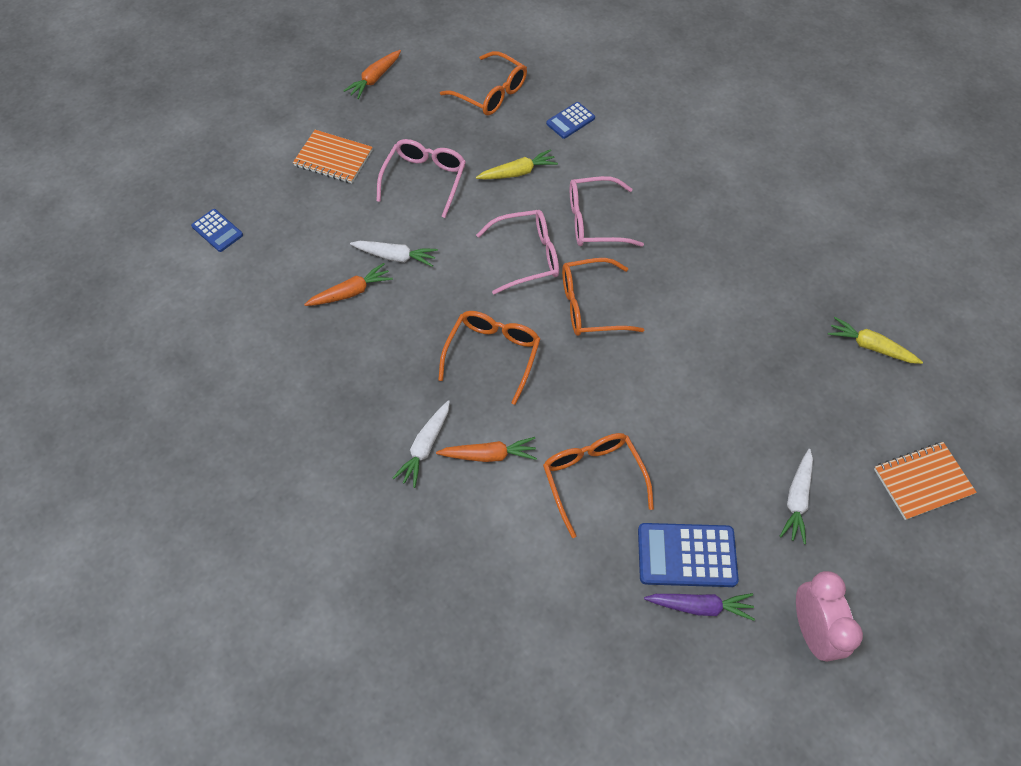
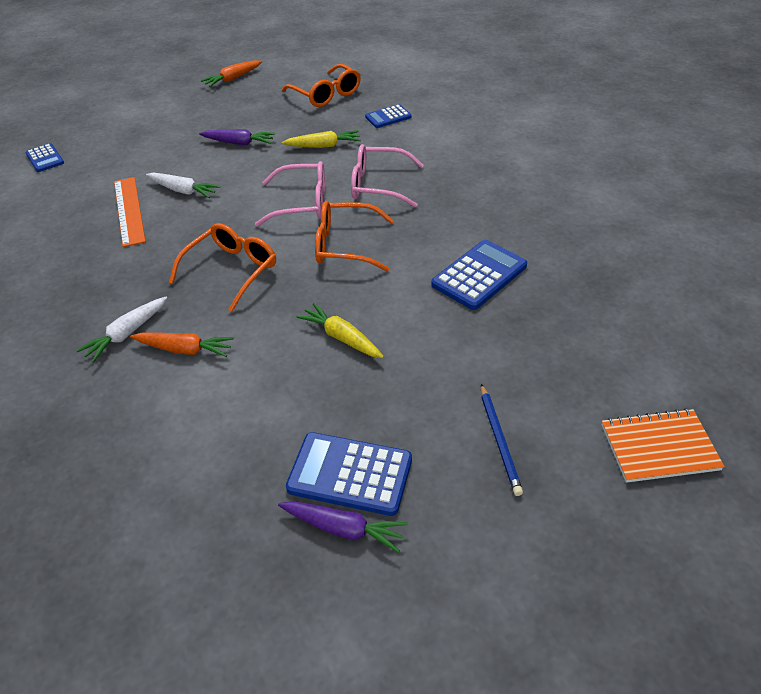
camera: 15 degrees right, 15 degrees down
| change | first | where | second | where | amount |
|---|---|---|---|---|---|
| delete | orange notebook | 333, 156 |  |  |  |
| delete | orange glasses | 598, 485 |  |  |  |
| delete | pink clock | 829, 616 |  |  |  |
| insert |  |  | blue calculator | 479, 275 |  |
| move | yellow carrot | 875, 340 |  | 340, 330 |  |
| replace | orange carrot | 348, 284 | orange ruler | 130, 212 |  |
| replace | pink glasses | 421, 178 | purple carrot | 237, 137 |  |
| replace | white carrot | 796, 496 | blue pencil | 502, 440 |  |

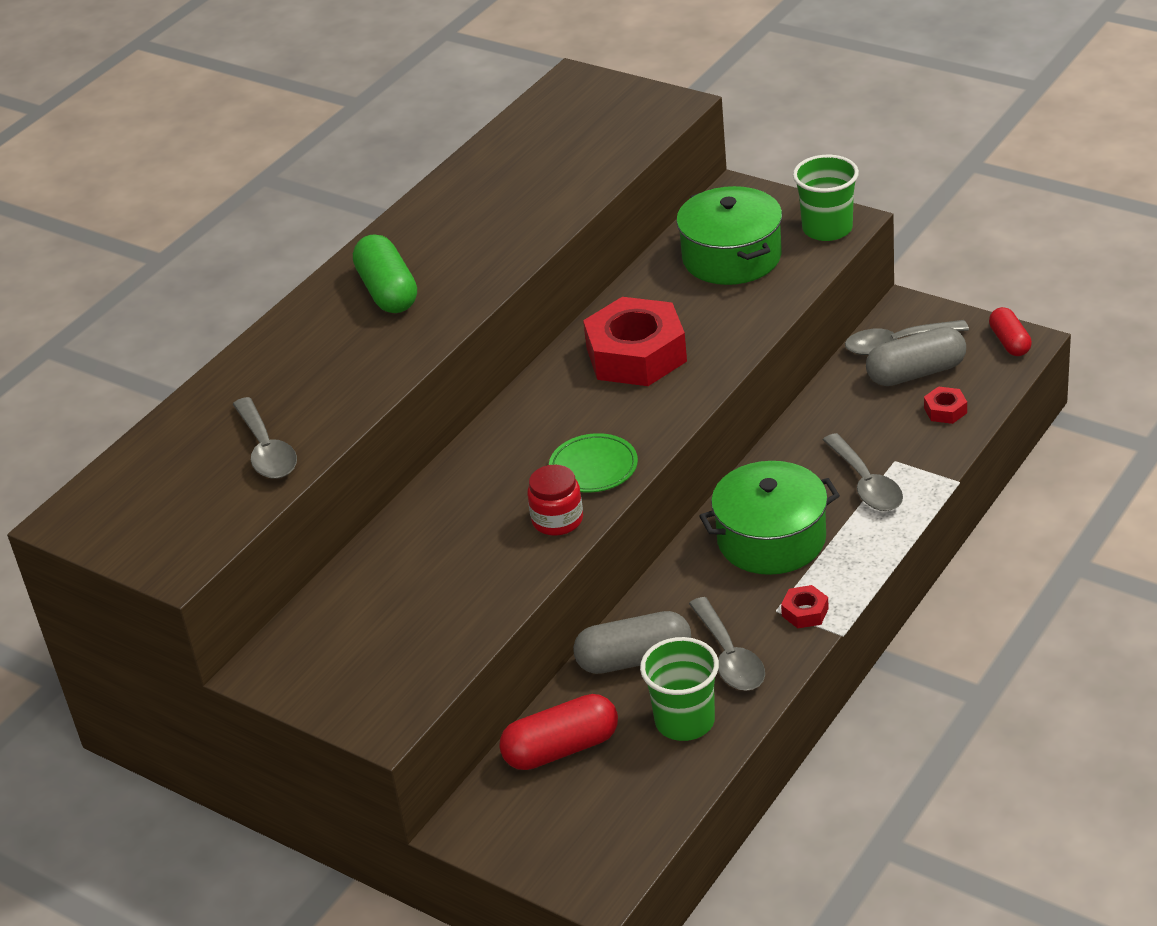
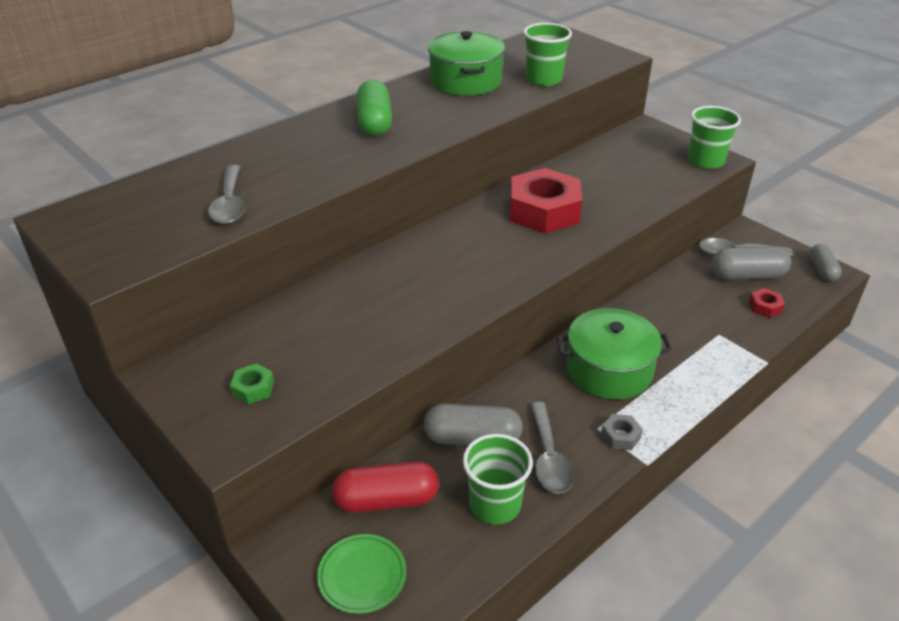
camera: 10 degrees right, 0 degrees up
| change | first | where | second | where | amount |
|---|---|---|---|---|---|
| delete | red jar | 555, 500 |  |  |  |
| delete | grey spoon | 863, 472 |  |  |  |
| insert |  |  | green nut | 252, 384 |  |
| insert |  |  | green cup | 547, 54 |  |
| move | green plate | 593, 462 |  | 361, 574 |  |
| move | green pot | 729, 235 |  | 466, 63 |  |
| recolor | red nut | 805, 606 | grey nut | 622, 432 |  |
| recolor | red capsule | 1010, 331 | grey capsule | 825, 263 |  |

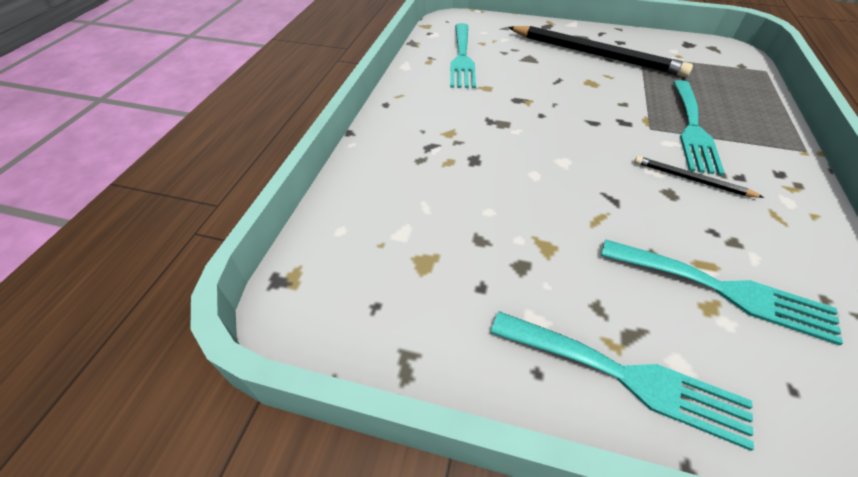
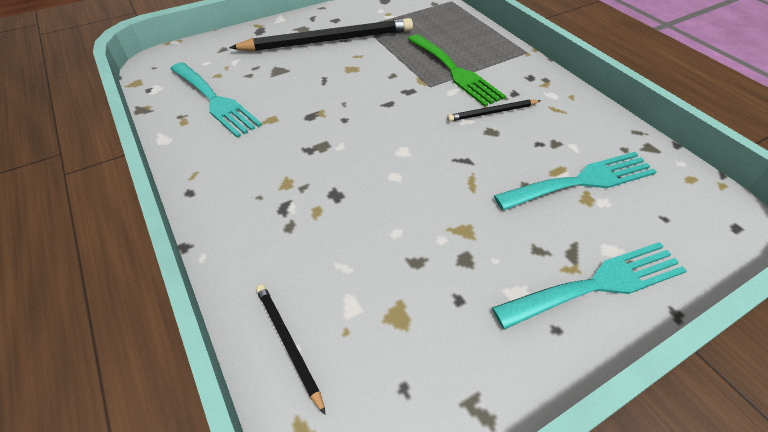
camera: 45 degrees left, 0 degrees up
| change | first | where | second | where | amount |
|---|---|---|---|---|---|
| insert |  |  | black pencil | 291, 349 |  |
| recolor | turquoise fork | 699, 128 | green fork | 457, 70 |  |

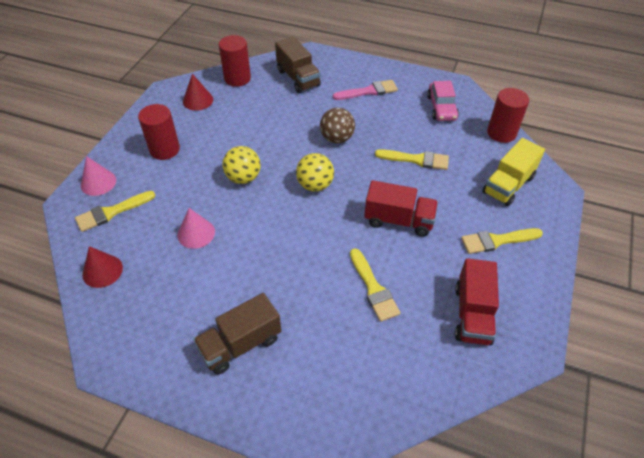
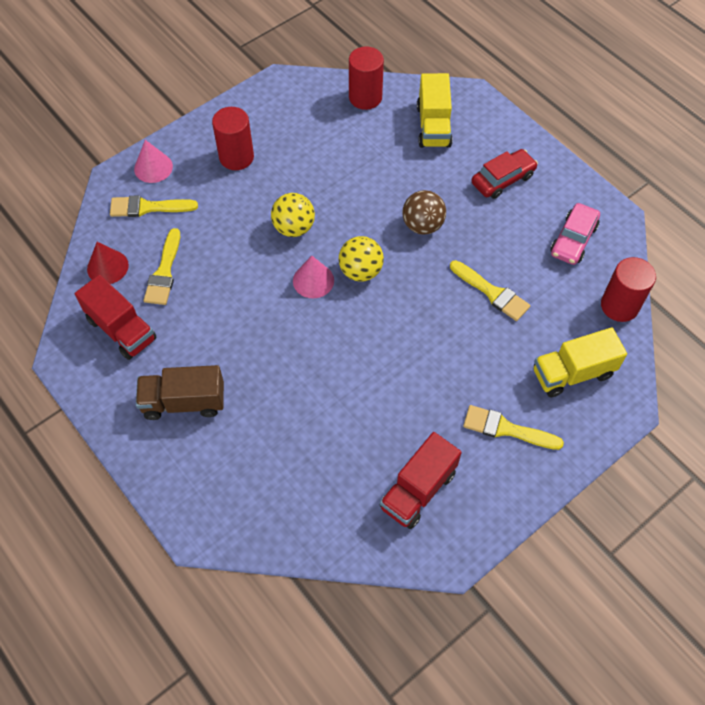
camera: 30 degrees right, 10 degrees up
| change | first | where | second | where | amount |
|---|---|---|---|---|---|
| delete | red cone | 198, 92 |  |  |  |
| move | pink cone | 196, 228 |  | 313, 277 |  |
| move | yellow brush | 375, 285 |  | 162, 266 |  |
| move | red truck | 401, 208 |  | 116, 317 |  |
| replace | pink brush | 365, 90 | red car | 504, 174 |  |
| recolor | brown truck | 298, 65 | yellow truck | 435, 110 |  |

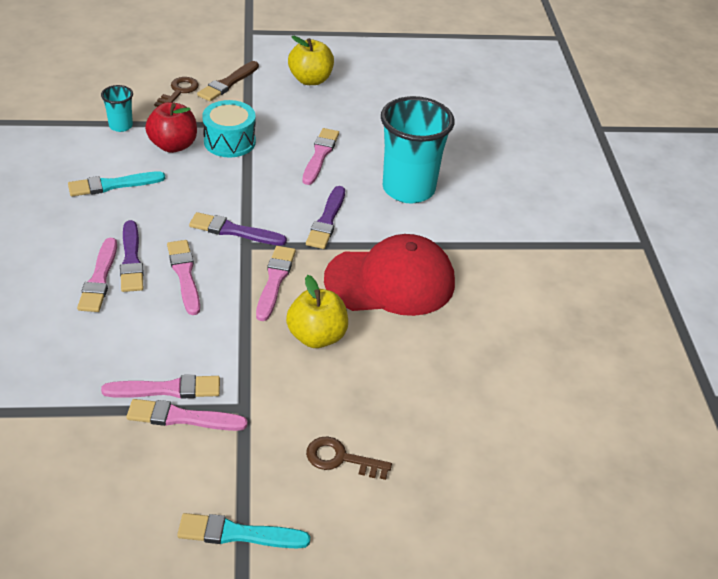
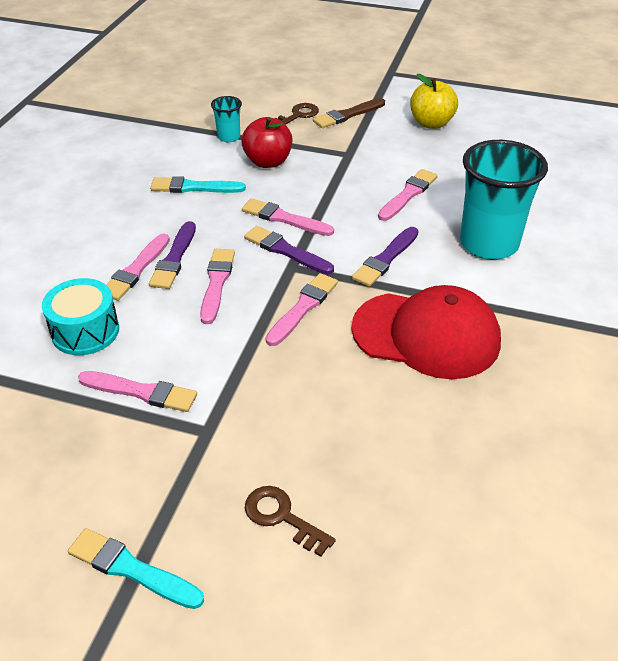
camera: 25 degrees right, 0 degrees up
| change | first | where | second | where | amount |
|---|---|---|---|---|---|
| delete | yellow apple | 317, 311 |  |  |  |
| move | pink brush | 187, 415 |  | 288, 217 |  |
| move | turquoise drum | 229, 129 |  | 80, 316 |  |

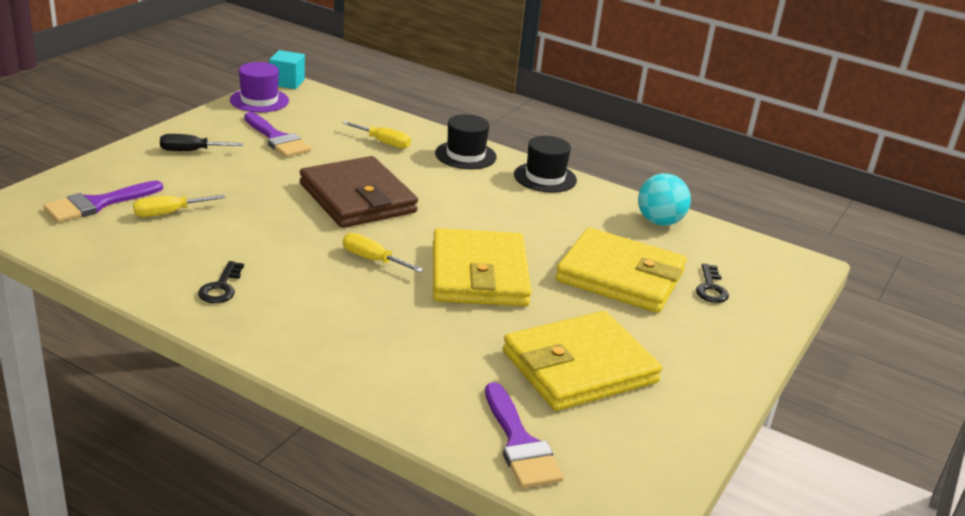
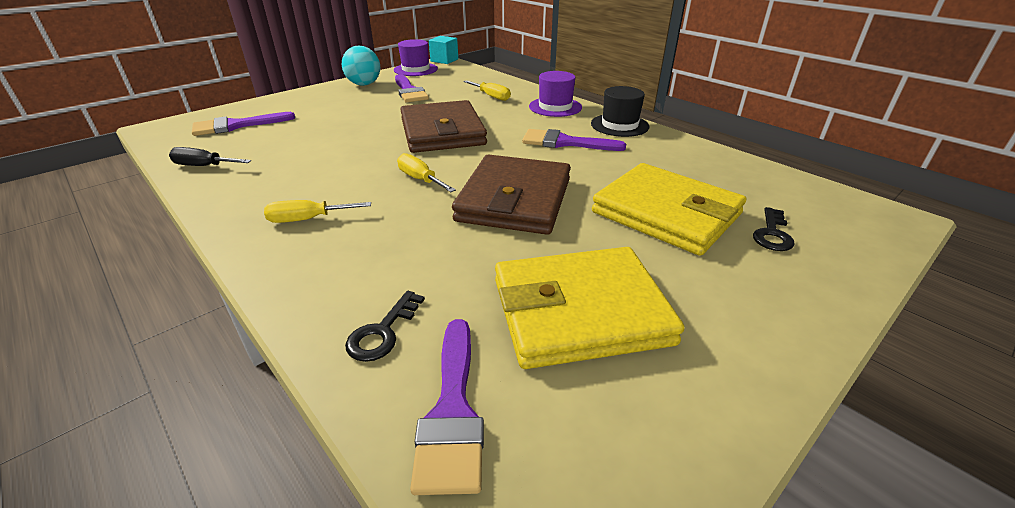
camera: 20 degrees right, 5 degrees up
| change | first | where | second | where | amount |
|---|---|---|---|---|---|
| insert |  |  | purple brush | 574, 140 |  |
| move | yellow screwdriver | 179, 206 |  | 317, 211 |  |
| move | black screwdriver | 201, 142 |  | 210, 156 |  |
| move | black key | 221, 282 |  | 385, 326 |  |
| move | turquoise ball | 664, 199 |  | 361, 66 |  |
| recolor | yellow wallet | 482, 267 | brown wallet | 511, 194 |  |
| recolor | black hat | 466, 141 | purple hat | 555, 94 |  |

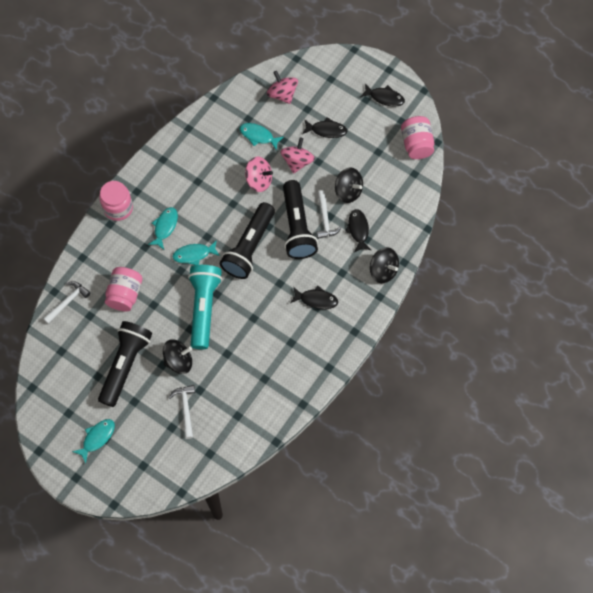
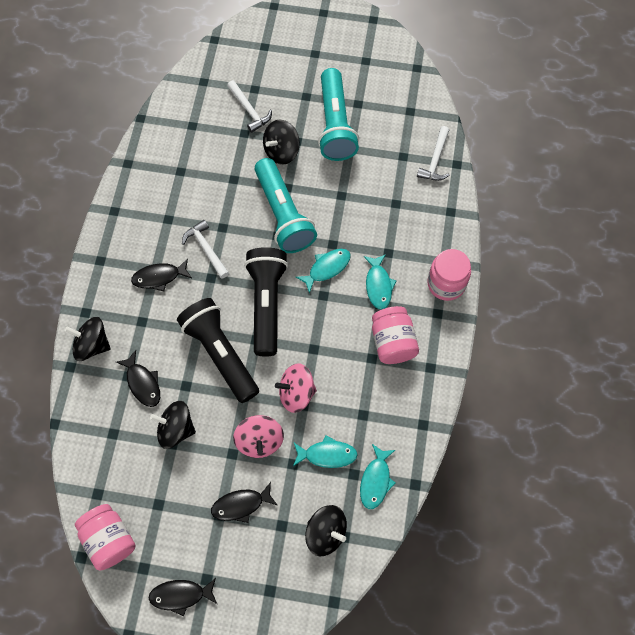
camera: 155 degrees right, 0 degrees up
| change | first | where | second | where | amount |
|---|---|---|---|---|---|
| move | turquoise fish | 93, 441 |  | 377, 476 |  |
| move | pink jar | 124, 289 |  | 395, 335 |  |
| move | white hammer | 329, 214 |  | 205, 249 |  |
| recolor | black flashlight | 125, 364 | turquoise flashlight | 338, 114 |  |
| recolor | pink spinning top | 282, 87 | black spinning top | 326, 531 |  |

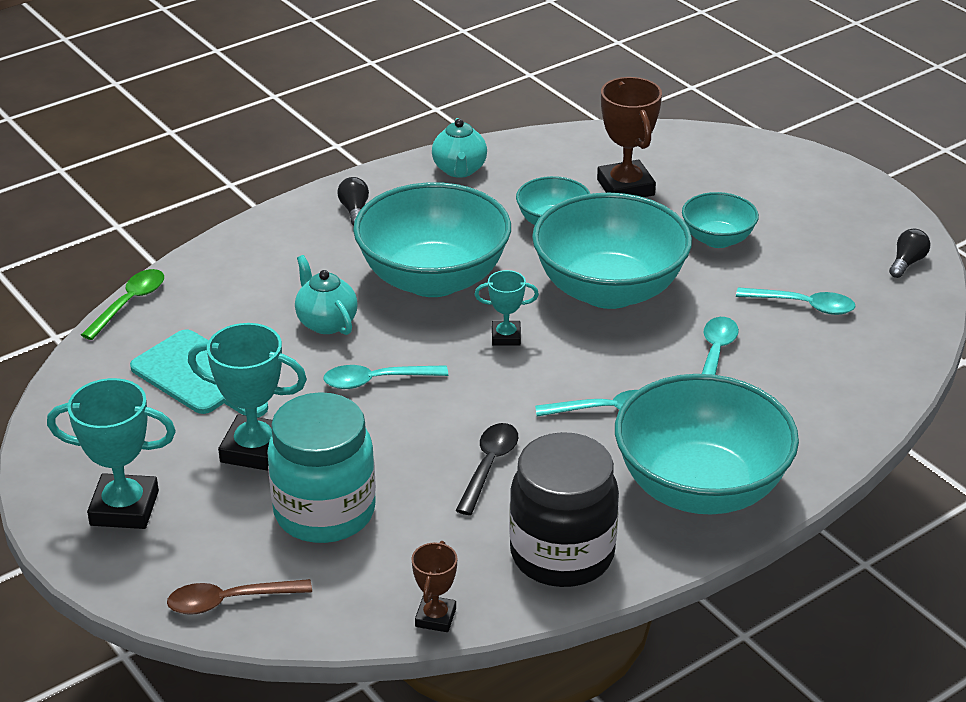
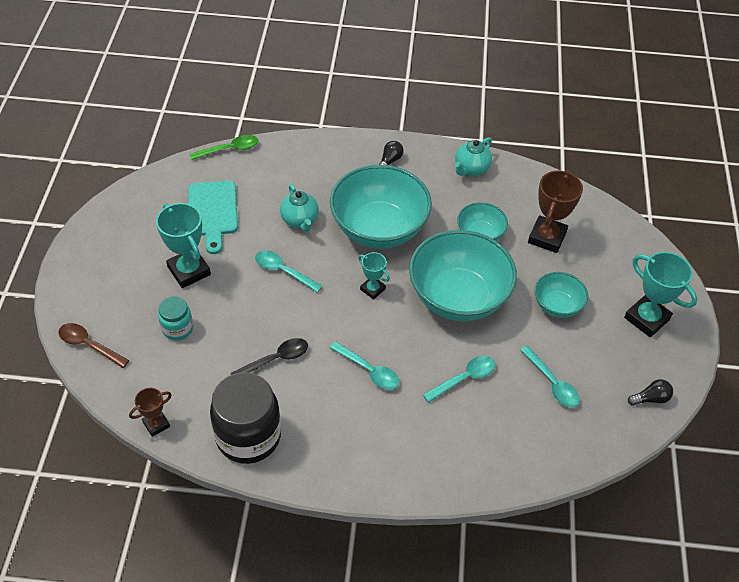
camera: 40 degrees right, 15 degrees up
| change | first | where | second | where | amount |
|---|---|---|---|---|---|
| delete | turquoise bowl | 707, 444 |  |  |  |
| move | turquoise trophy | 111, 453 |  | 660, 294 |  |
| rotate | turquoise teapot | 326, 295 |  | 299, 208 | 150 degrees clockwise |
| resize | turquoise jar | 321, 467 |  | 175, 318 | x0.52 |

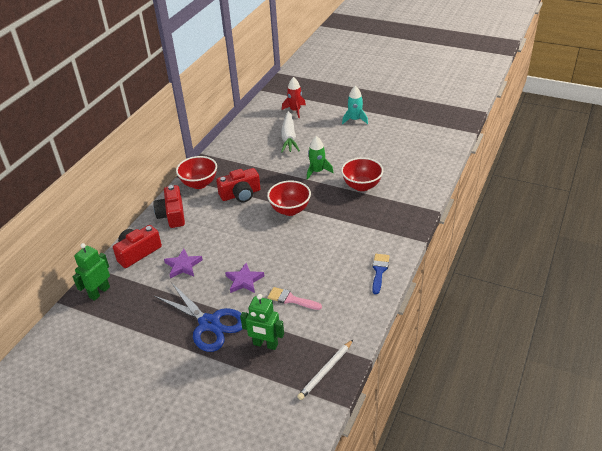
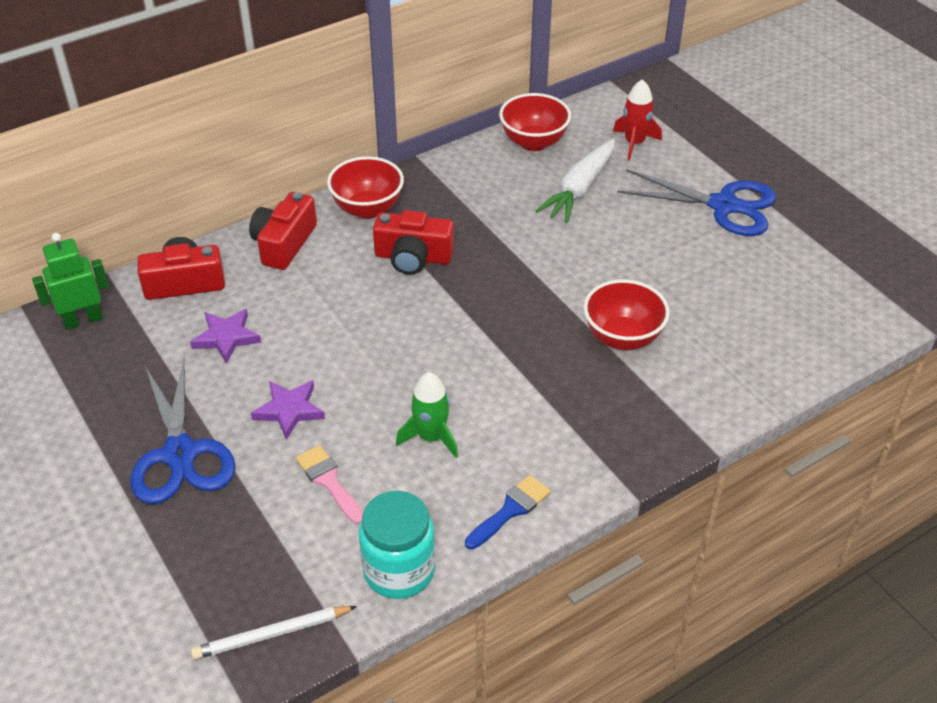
camera: 30 degrees right, 5 degrees up
| change | first | where | second | where | amount |
|---|---|---|---|---|---|
| delete | green robot | 262, 322 |  |  |  |
| insert |  |  | turquoise jar | 397, 545 |  |
| move | red bowl | 289, 198 |  | 535, 122 |  |
| move | green rocket | 320, 158 |  | 427, 415 |  |
| replace | turquoise rocket | 355, 105 | blue scissors | 697, 202 |  |

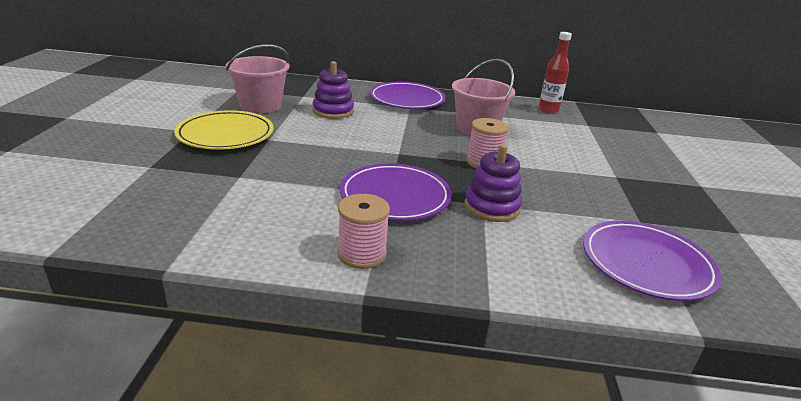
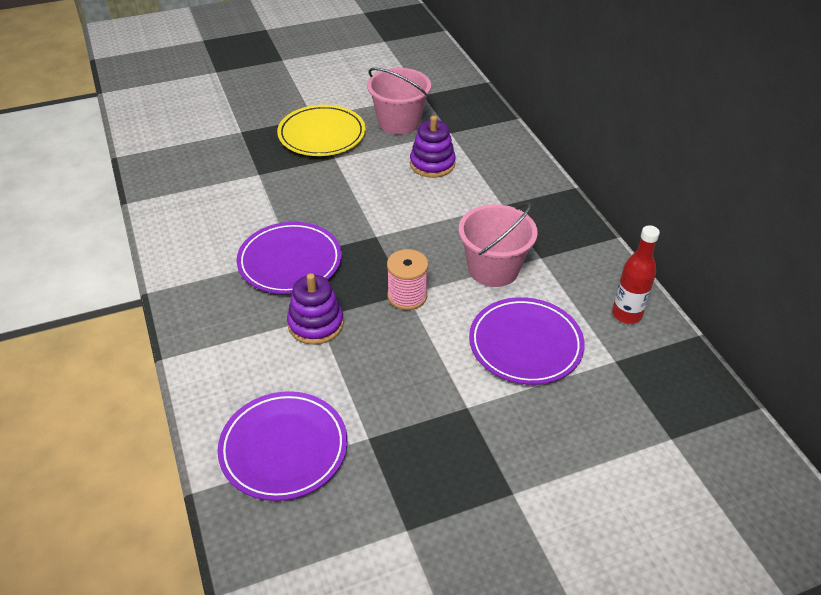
camera: 65 degrees right, 15 degrees up
| change | first | where | second | where | amount |
|---|---|---|---|---|---|
| delete | pink spool | 364, 231 |  |  |  |
| move | purple plate | 408, 95 |  | 527, 341 |  |

